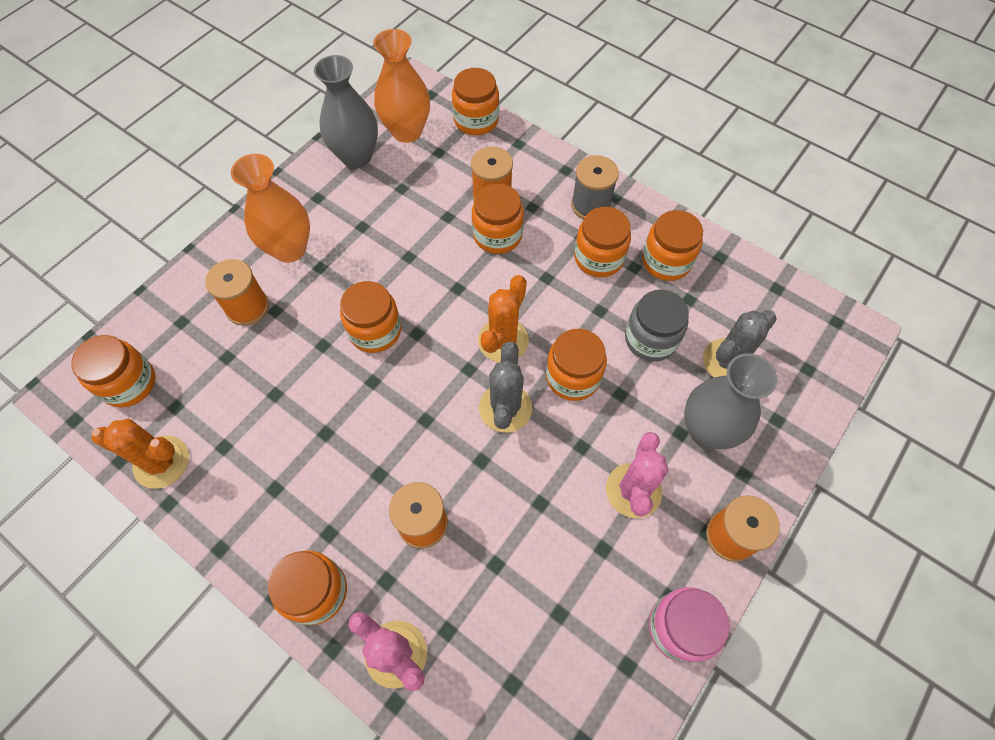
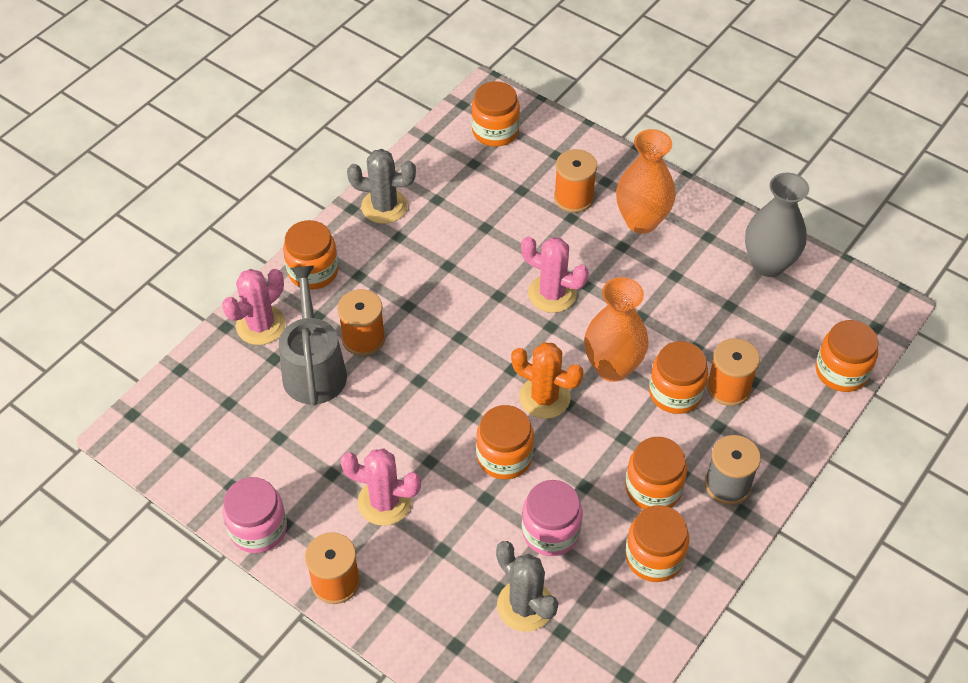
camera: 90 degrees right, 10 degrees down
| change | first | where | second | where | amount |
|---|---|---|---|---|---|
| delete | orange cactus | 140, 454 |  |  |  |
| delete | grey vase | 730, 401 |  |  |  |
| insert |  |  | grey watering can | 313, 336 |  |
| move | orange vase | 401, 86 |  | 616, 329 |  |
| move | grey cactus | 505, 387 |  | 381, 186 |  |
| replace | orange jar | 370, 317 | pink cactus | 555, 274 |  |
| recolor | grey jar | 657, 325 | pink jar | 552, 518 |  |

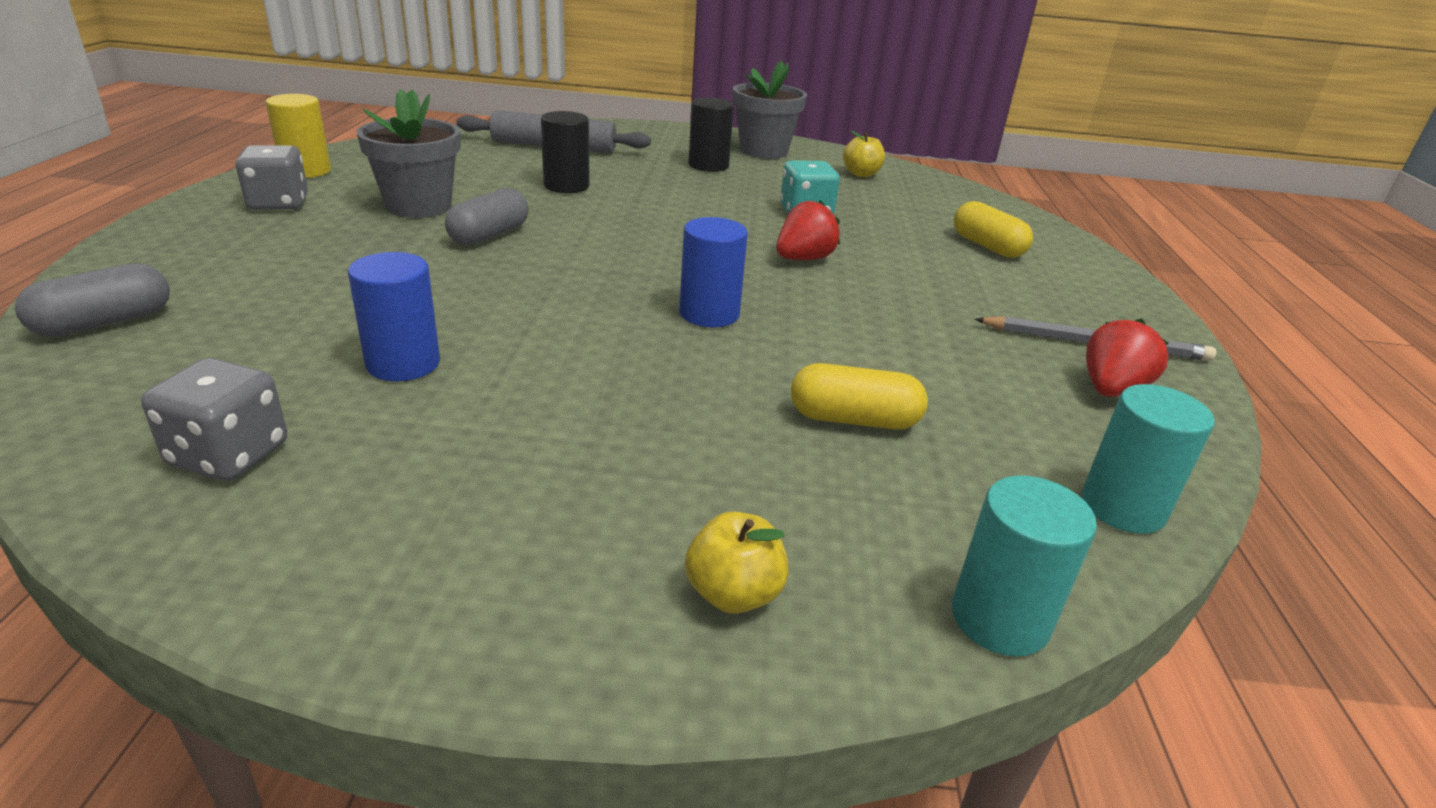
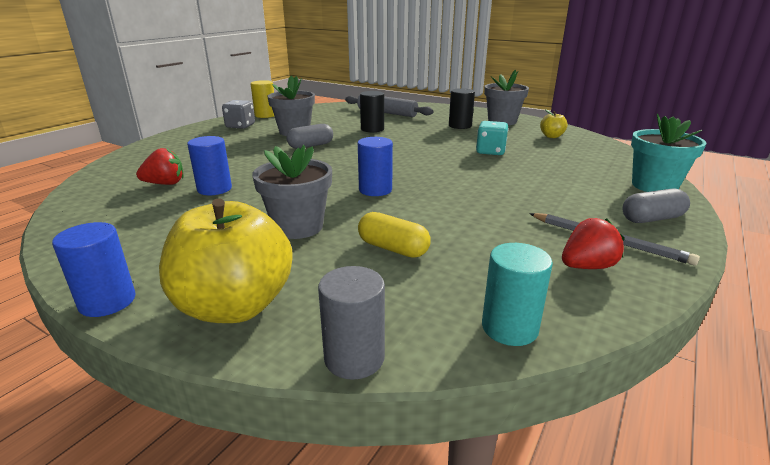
camera: 30 degrees right, 5 degrees down
| change | first | where | second | where | amount |
|---|---|---|---|---|---|
| delete | grey dice | 214, 419 |  |  |  |
| delete | yellow capsule | 993, 229 |  |  |  |
| insert |  |  | blue cylinder | 93, 269 |  |
| insert |  |  | grey flower pot | 292, 192 |  |
| insert |  |  | turquoise flower pot | 668, 152 |  |
| move | grey capsule | 92, 300 |  | 656, 206 |  |
| move | red strawberry | 808, 230 |  | 160, 166 |  |
| recolor | turquoise cylinder | 1024, 566 | grey cylinder | 351, 323 |  |
| resize | yellow apple | 737, 563 |  | 226, 261 | x2.23 |

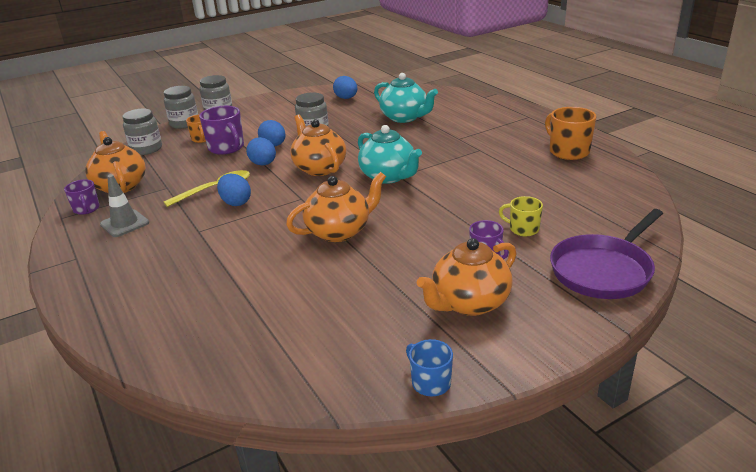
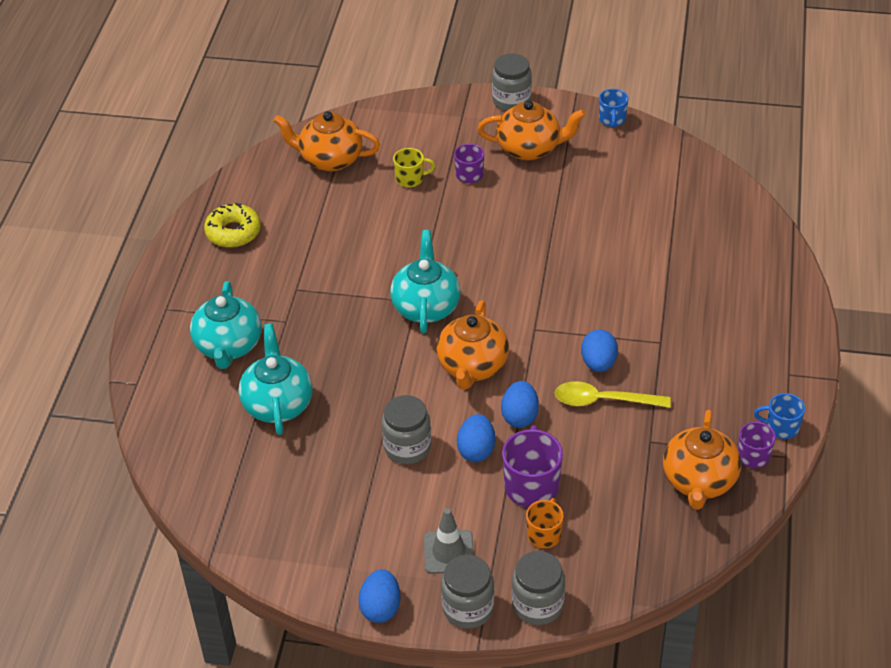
camera: 140 degrees left, 15 degrees up
| change | first | where | second | where | amount |
|---|---|---|---|---|---|
| delete | purple pan | 606, 254 |  |  |  |
| insert |  |  | turquoise teapot | 226, 325 |  |
| insert |  |  | blue mug | 779, 416 |  |
| move | grey traffic cone | 124, 206 |  | 449, 541 |  |
| move | grey jar | 142, 132 |  | 512, 82 |  |
| move | orange teapot | 336, 207 |  | 326, 141 |  |
| move | blue egg | 345, 87 |  | 379, 596 |  |
| replace | orange mug | 570, 133 | yellow donut | 232, 225 |  |
| rotate | yellow mug | 521, 216 |  | 414, 167 | 75 degrees counterclockwise |

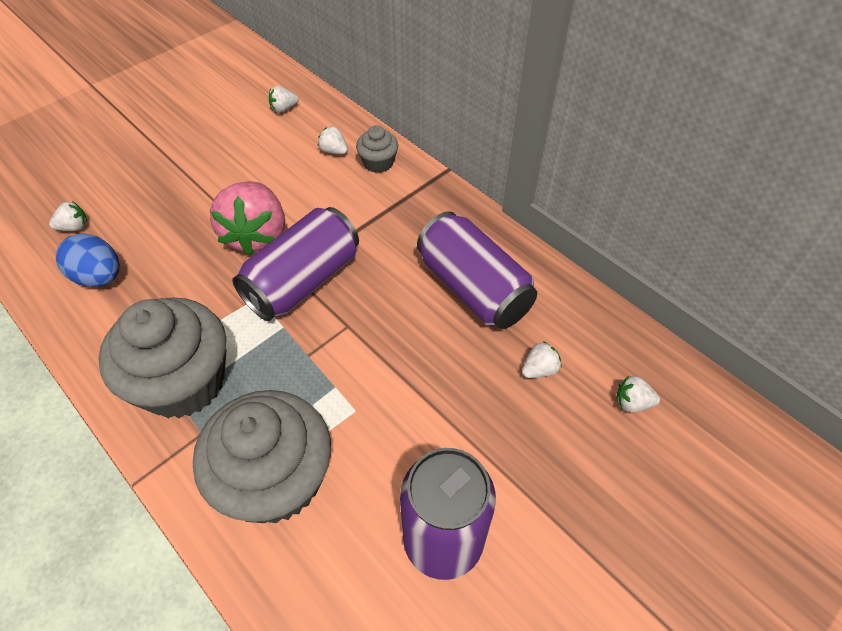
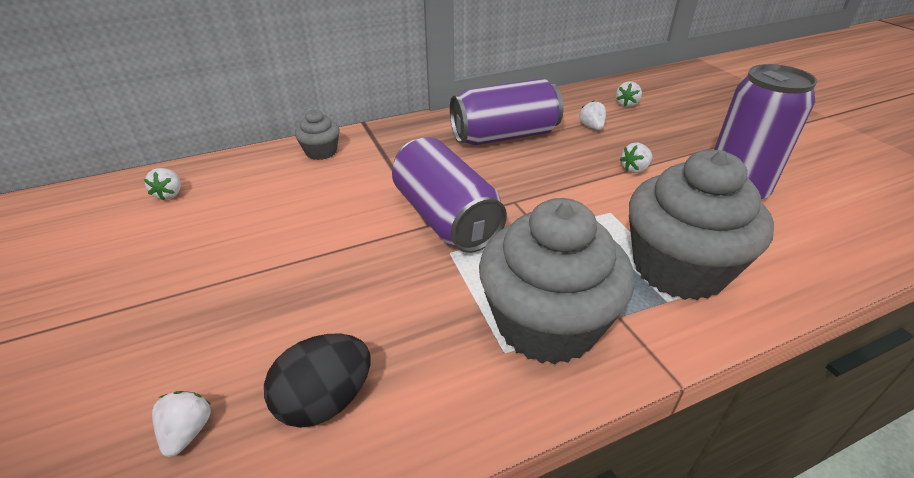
camera: 70 degrees left, 15 degrees down
| change | first | where | second | where | amount |
|---|---|---|---|---|---|
| delete | pink strawberry | 247, 218 |  |  |  |
| move | white strawberry | 333, 140 |  | 636, 158 |  |
| recolor | blue egg | 88, 260 | black egg | 317, 381 |  |

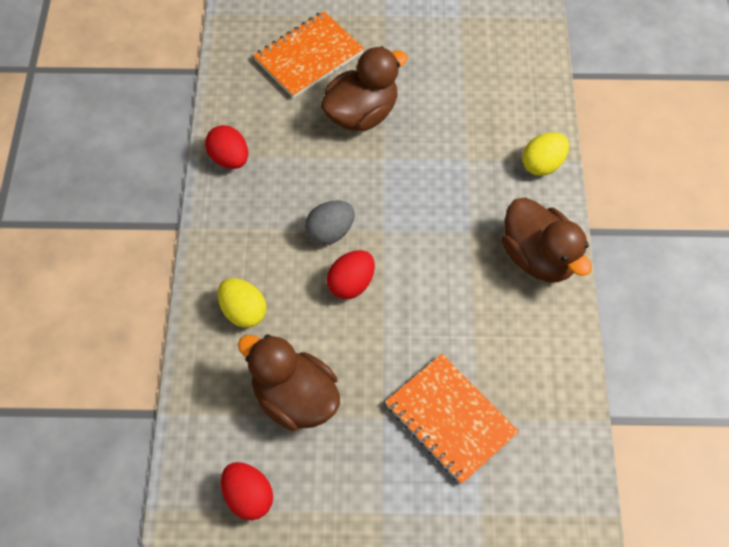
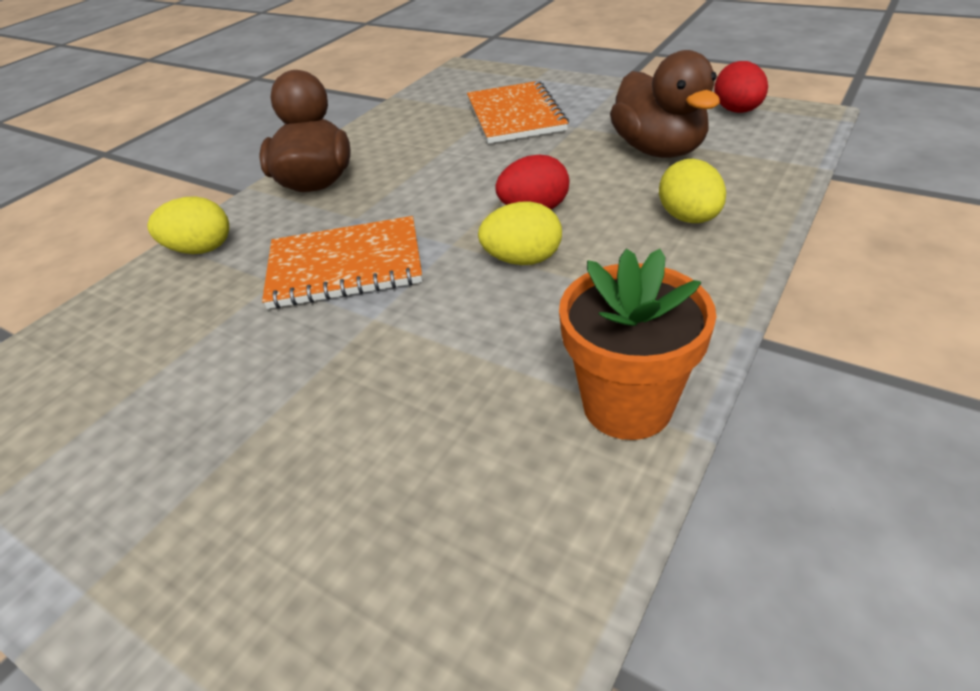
camera: 145 degrees left, 20 degrees down
| change | first | where | second | where | amount |
|---|---|---|---|---|---|
| delete | brown duck | 364, 89 |  |  |  |
| move | orange notebook | 308, 54 |  | 342, 262 |  |
| replace | red egg | 226, 147 | orange flower pot | 637, 344 |  |
| recolor | grey egg | 330, 222 | yellow egg | 520, 233 |  |

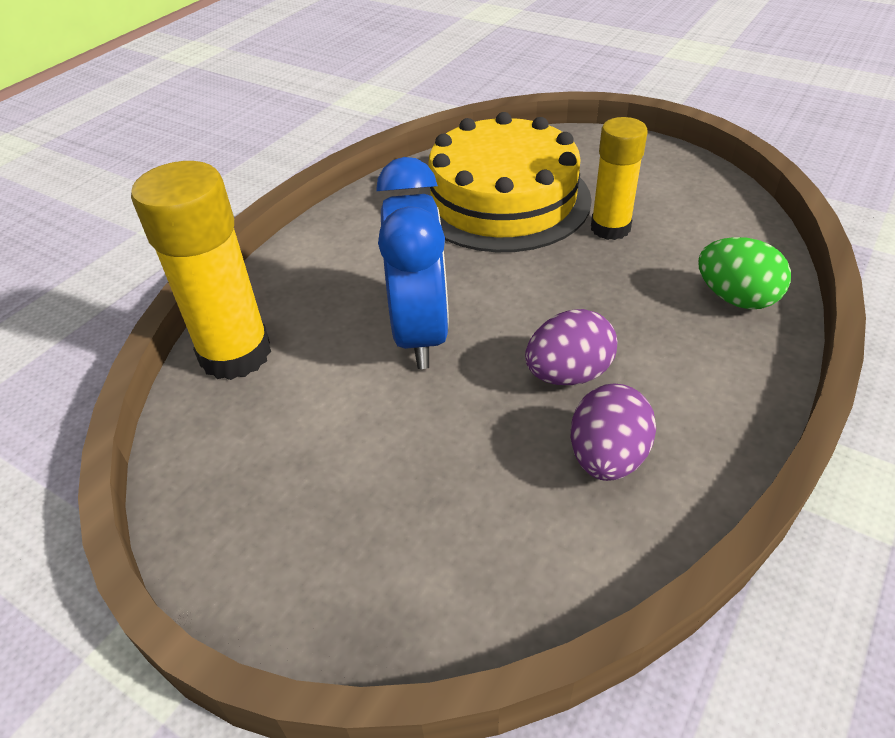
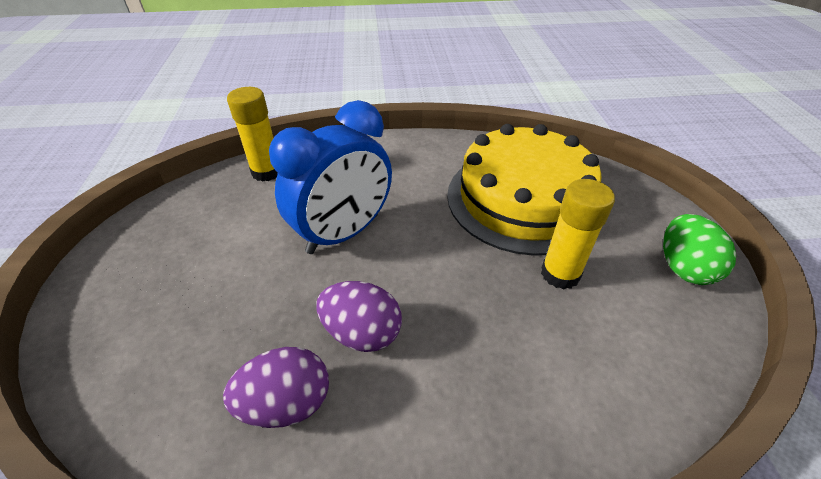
camera: 50 degrees right, 0 degrees up
| change | first | where | second | where | amount |
|---|---|---|---|---|---|
| move | green egg | 744, 273 |  | 699, 249 |  |
| resize | yellow glue stick | 201, 270 |  | 252, 134 | x0.65 |

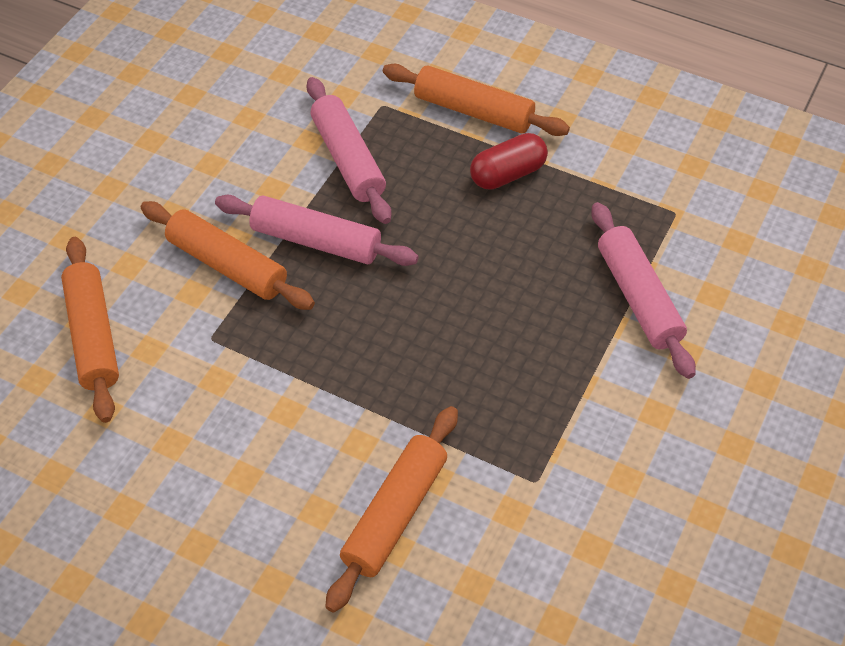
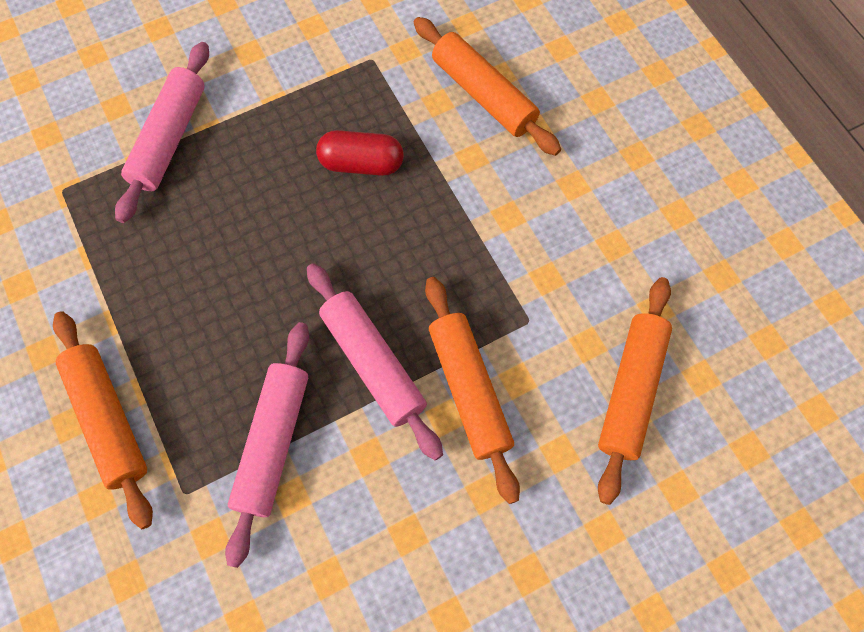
camera: 145 degrees left, 15 degrees up
| change | first | where | second | where | amount |
|---|---|---|---|---|---|
| move | red capsule | 509, 161 |  | 360, 153 |  |
| rotate | orange rolling pin | 391, 509 |  | 487, 86 | 75 degrees clockwise |

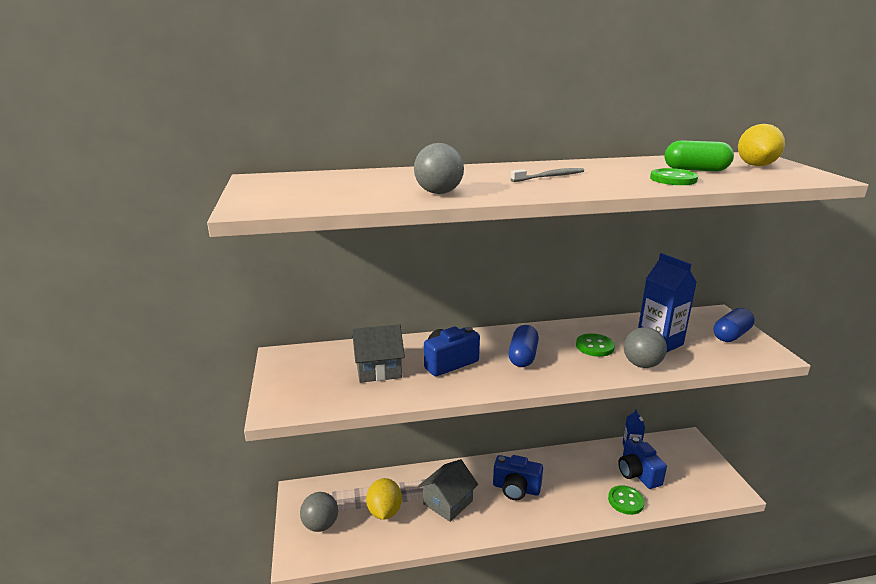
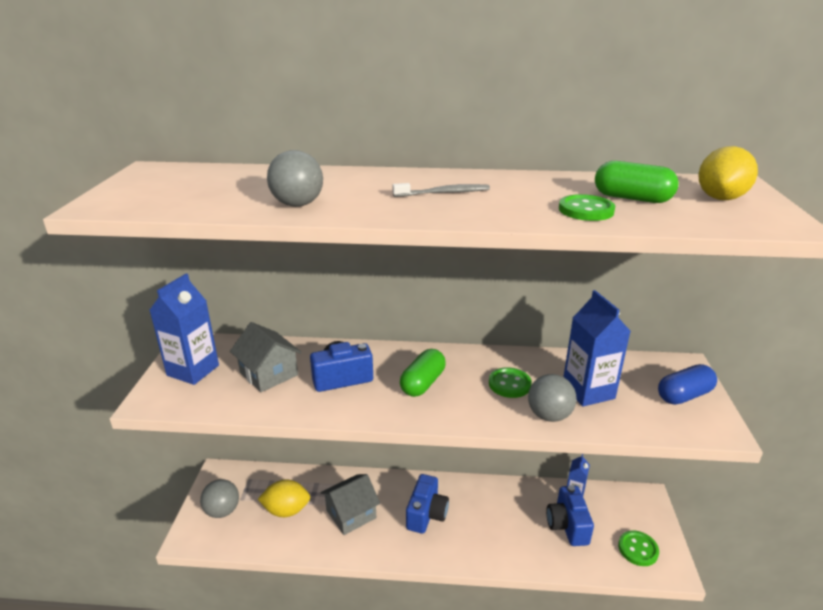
camera: 15 degrees right, 5 degrees up
| change | first | where | second | where | amount |
|---|---|---|---|---|---|
| insert |  |  | blue carton | 184, 329 |  |
| move | green button | 626, 500 |  | 638, 548 |  |
| recolor | blue capsule | 523, 346 | green capsule | 423, 373 |  |
| rotate | grey house | 378, 353 |  | 265, 357 | 45 degrees clockwise |
| rotate | yellow lemon | 384, 499 |  | 284, 498 | 75 degrees clockwise |
| rotate | blue camera | 518, 477 |  | 427, 504 | 105 degrees counterclockwise |

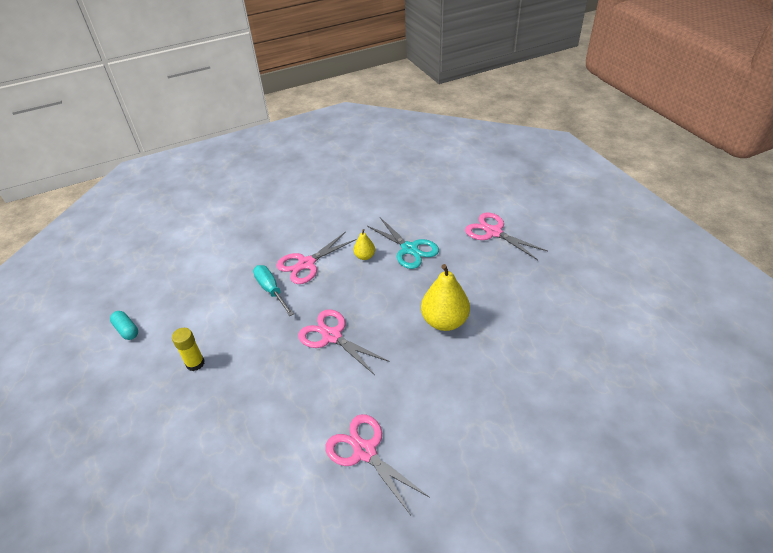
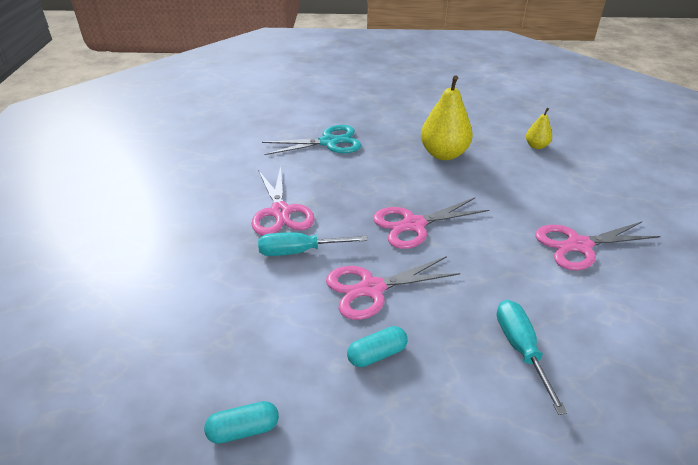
camera: 65 degrees left, 5 degrees down
| change | first | where | second | where | amount |
|---|---|---|---|---|---|
| insert |  |  | turquoise screwdriver | 532, 357 |  |
| move | yellow pear | 364, 244 |  | 539, 128 |  |
| move | pink scissors | 506, 236 |  | 393, 288 |  |
| replace | yellow glue stick | 188, 349 | turquoise capsule | 377, 346 |  |

